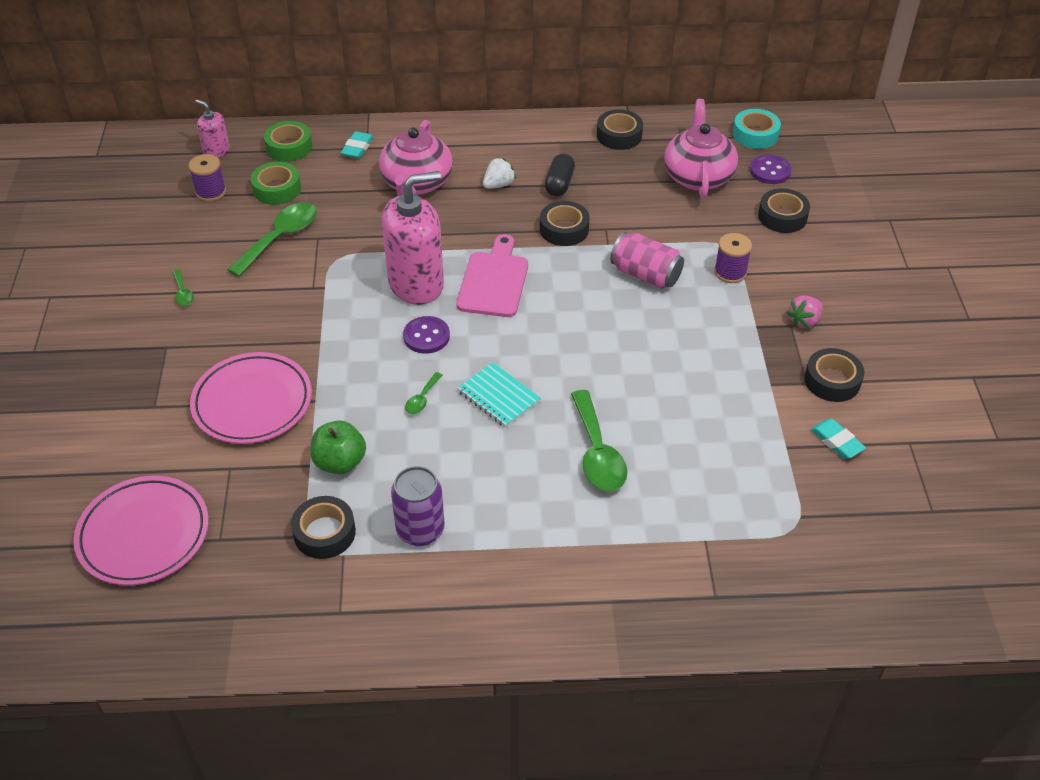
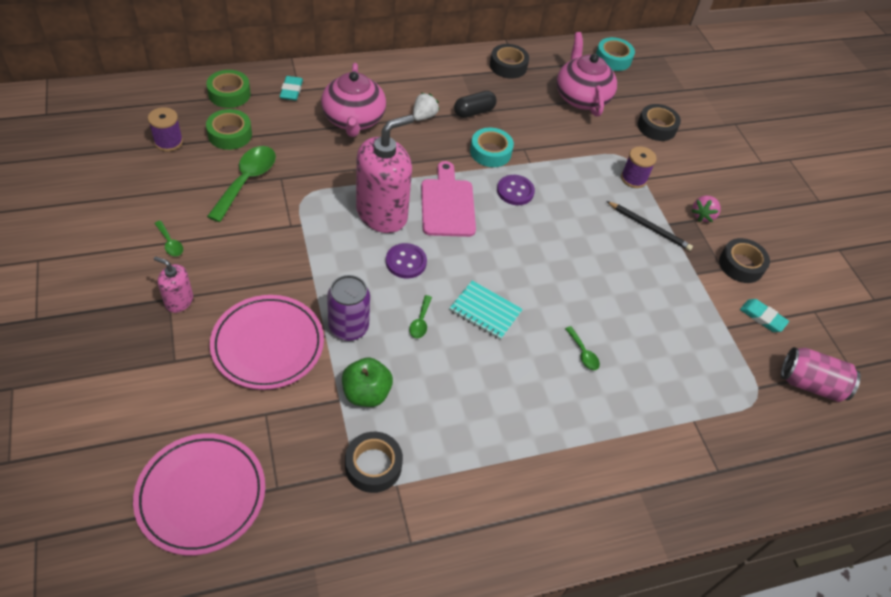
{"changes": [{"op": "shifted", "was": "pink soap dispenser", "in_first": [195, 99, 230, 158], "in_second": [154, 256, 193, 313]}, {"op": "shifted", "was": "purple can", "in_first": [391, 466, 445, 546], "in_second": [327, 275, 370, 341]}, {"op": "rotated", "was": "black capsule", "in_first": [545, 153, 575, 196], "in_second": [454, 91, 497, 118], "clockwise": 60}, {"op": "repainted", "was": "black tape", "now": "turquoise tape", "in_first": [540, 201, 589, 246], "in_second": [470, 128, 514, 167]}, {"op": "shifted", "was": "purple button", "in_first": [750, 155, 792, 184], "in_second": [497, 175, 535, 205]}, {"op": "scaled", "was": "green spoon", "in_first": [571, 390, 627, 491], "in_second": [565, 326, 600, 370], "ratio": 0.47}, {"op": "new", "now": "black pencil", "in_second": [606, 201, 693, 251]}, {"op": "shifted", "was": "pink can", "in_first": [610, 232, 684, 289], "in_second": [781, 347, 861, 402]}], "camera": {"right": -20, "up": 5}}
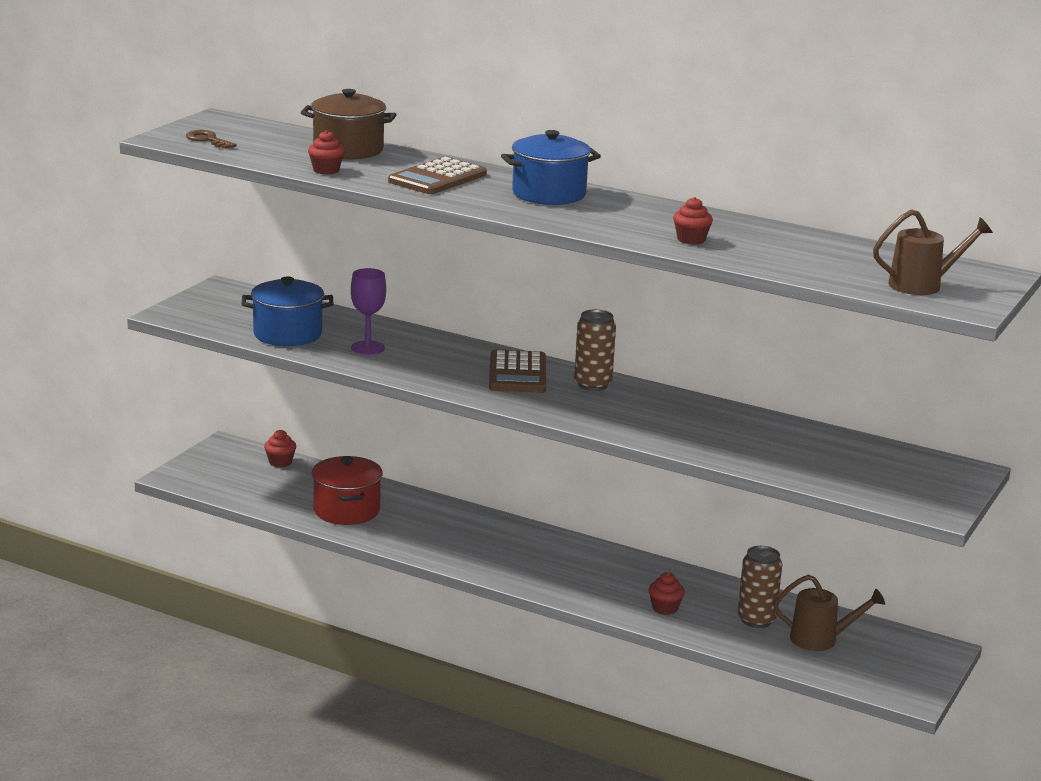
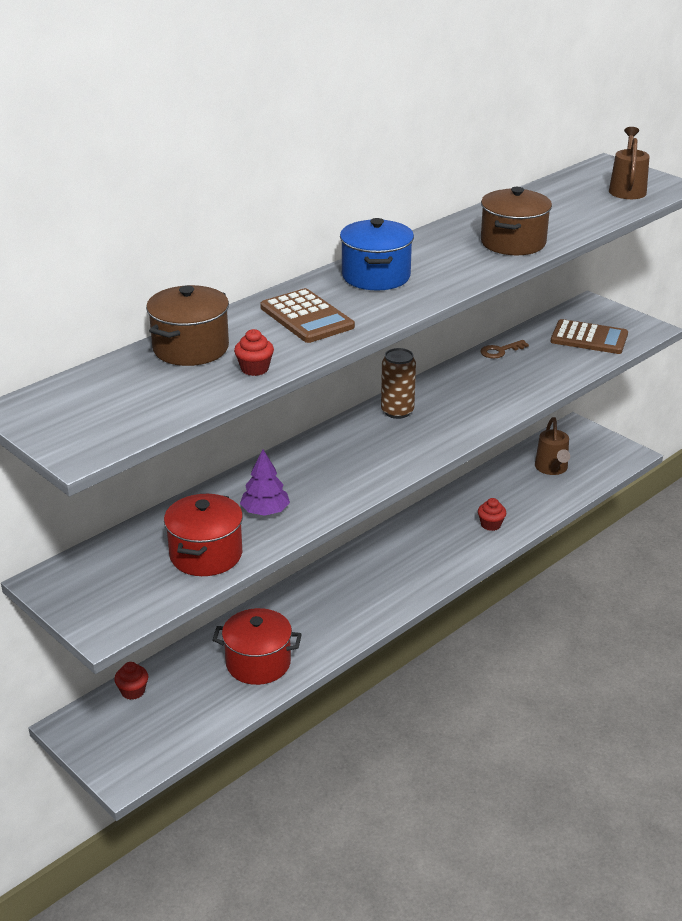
{"changes": [{"op": "repainted", "was": "blue pot", "now": "red pot", "in_first": [242, 277, 333, 346], "in_second": [164, 494, 243, 576]}, {"op": "swapped", "was": "purple goblet", "now": "purple tree", "in_first": [351, 268, 386, 355], "in_second": [240, 449, 290, 516]}, {"op": "shifted", "was": "brown key", "in_first": [186, 130, 237, 149], "in_second": [480, 340, 529, 359]}, {"op": "swapped", "was": "red cupcake", "now": "brown pot", "in_first": [673, 197, 713, 245], "in_second": [481, 187, 552, 255]}, {"op": "rotated", "was": "brown watering can", "in_first": [773, 575, 885, 651], "in_second": [535, 417, 570, 475], "clockwise": 150}, {"op": "shifted", "was": "brown calculator", "in_first": [489, 350, 546, 393], "in_second": [551, 319, 628, 354]}, {"op": "gone", "was": "brown can", "in_first": [738, 546, 782, 628]}], "camera": {"right": -70, "up": 10}}
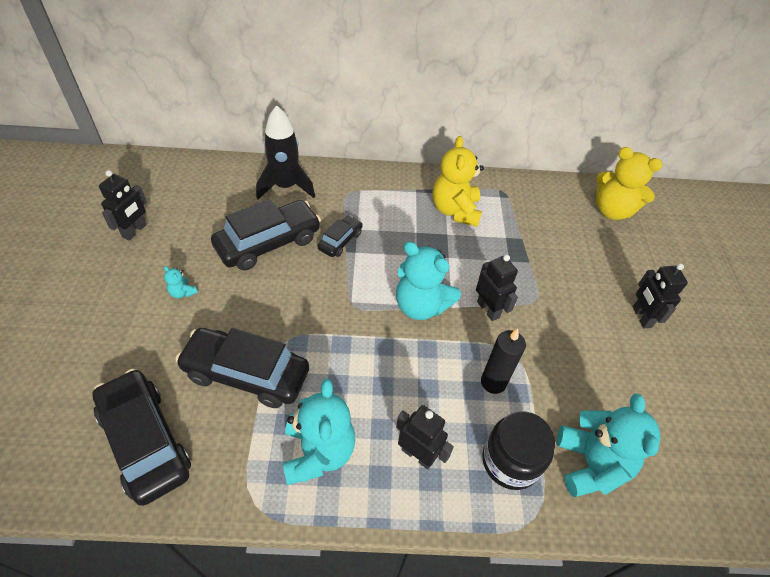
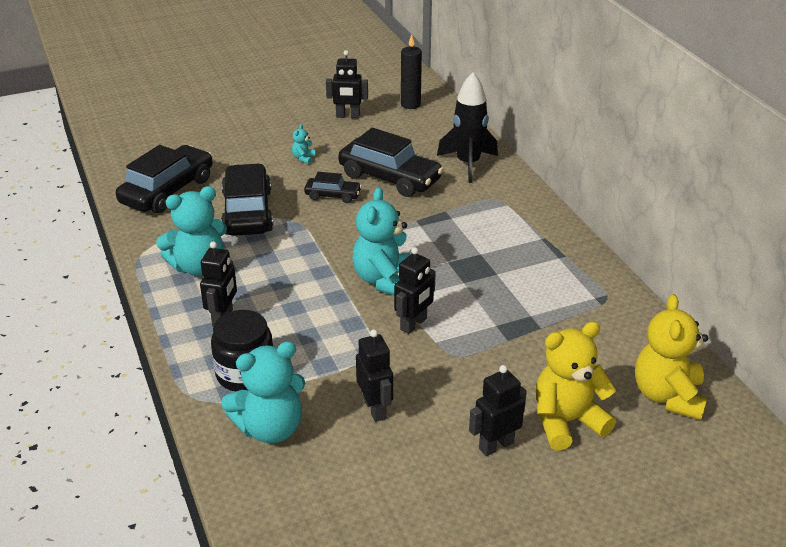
{"changes": [{"op": "shifted", "was": "black car", "in_first": [318, 215, 363, 257], "in_second": [304, 172, 362, 203]}, {"op": "new", "now": "black robot", "in_second": [356, 329, 393, 422]}, {"op": "shifted", "was": "black candle", "in_first": [481, 329, 526, 394], "in_second": [401, 34, 422, 109]}, {"op": "shifted", "was": "yellow teddy bear", "in_first": [433, 136, 484, 227], "in_second": [536, 321, 616, 451]}], "camera": {"right": 70, "up": -15}}
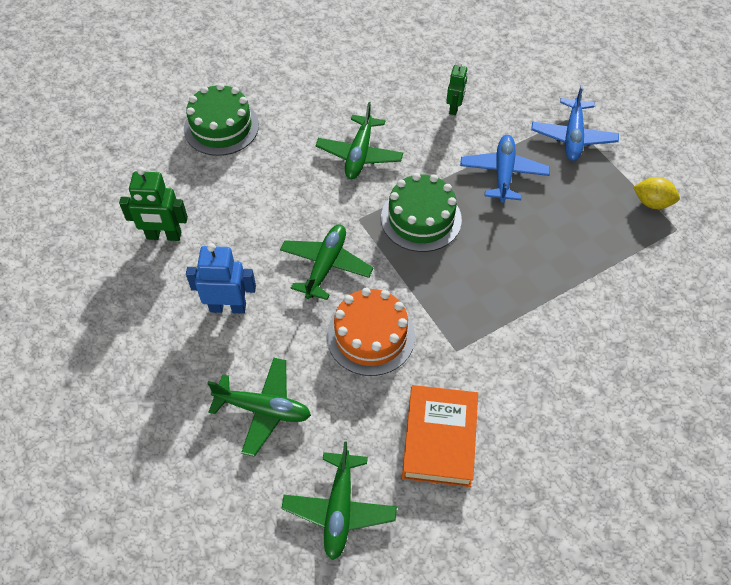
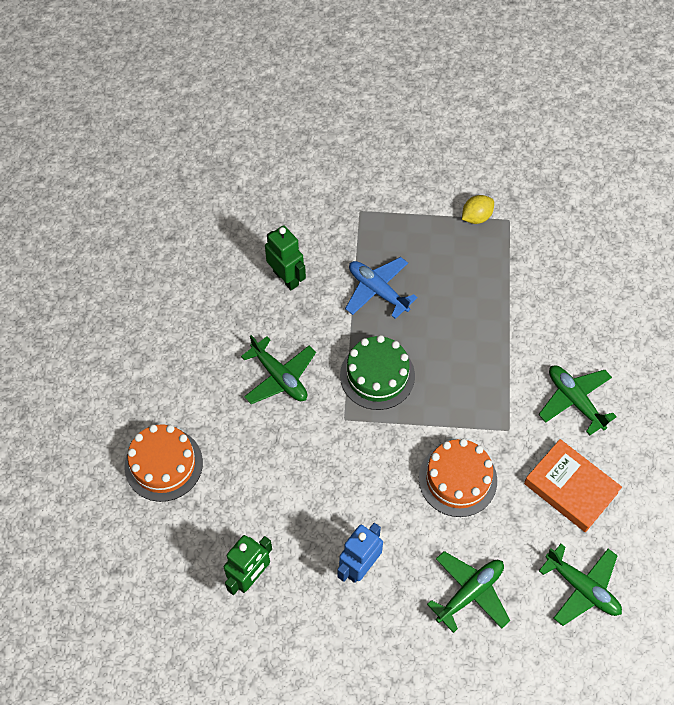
{"changes": [{"op": "repainted", "was": "green cake", "now": "orange cake", "in_first": [184, 83, 259, 156], "in_second": [124, 424, 203, 502]}, {"op": "scaled", "was": "green robot", "in_first": [446, 62, 468, 115], "in_second": [265, 225, 306, 291], "ratio": 1.56}, {"op": "shifted", "was": "green plane", "in_first": [280, 224, 373, 300], "in_second": [538, 365, 617, 435]}, {"op": "gone", "was": "blue plane", "in_first": [531, 85, 619, 161]}], "camera": {"right": -55, "up": 5}}
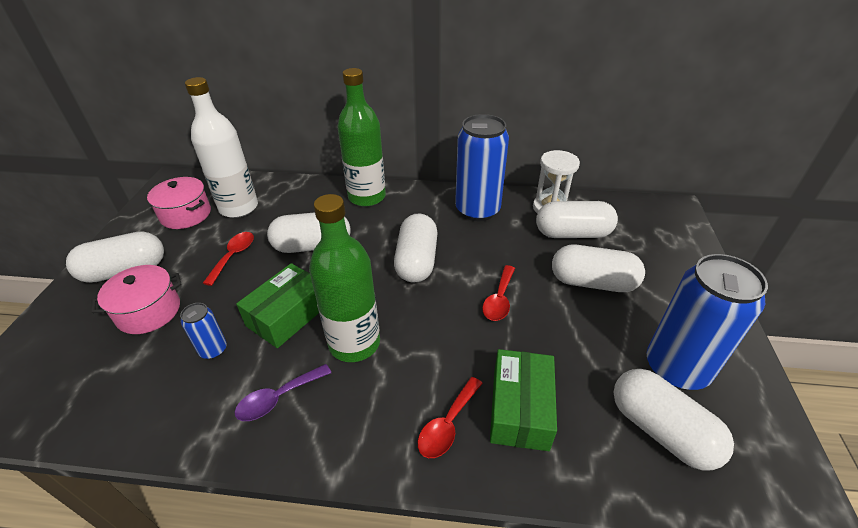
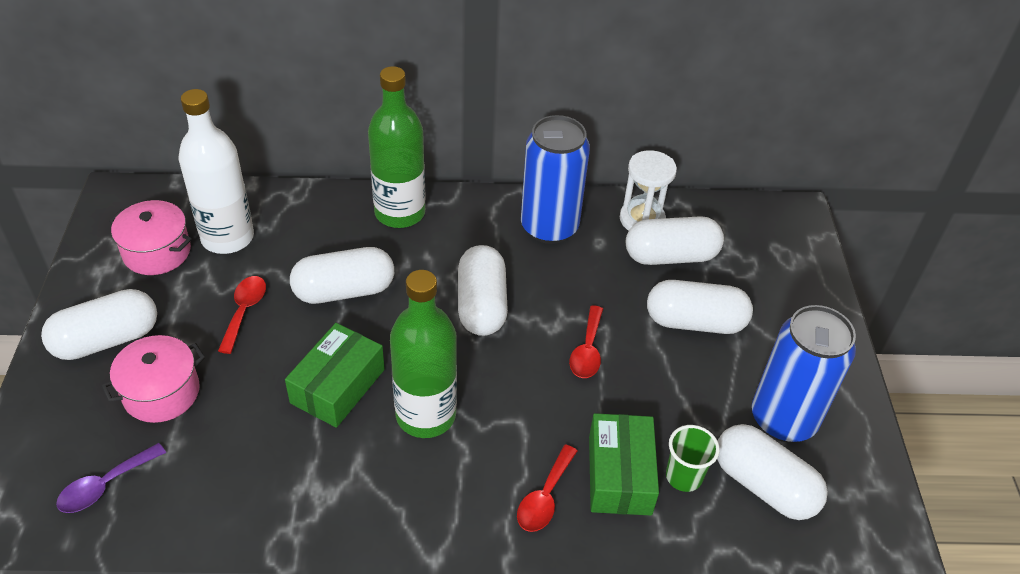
{"changes": [{"op": "shifted", "was": "purple spoon", "in_first": [235, 364, 331, 421], "in_second": [56, 443, 166, 513]}, {"op": "new", "now": "green cup", "in_second": [666, 425, 720, 492]}, {"op": "gone", "was": "blue can", "in_first": [180, 303, 227, 359]}], "camera": {"right": -10, "up": 5}}
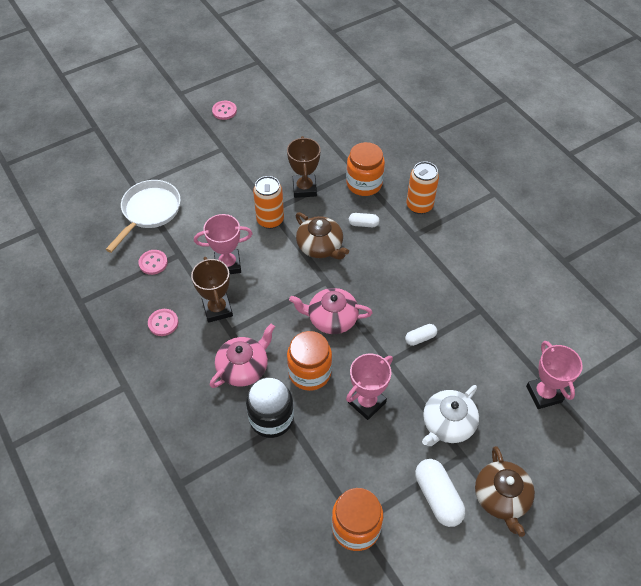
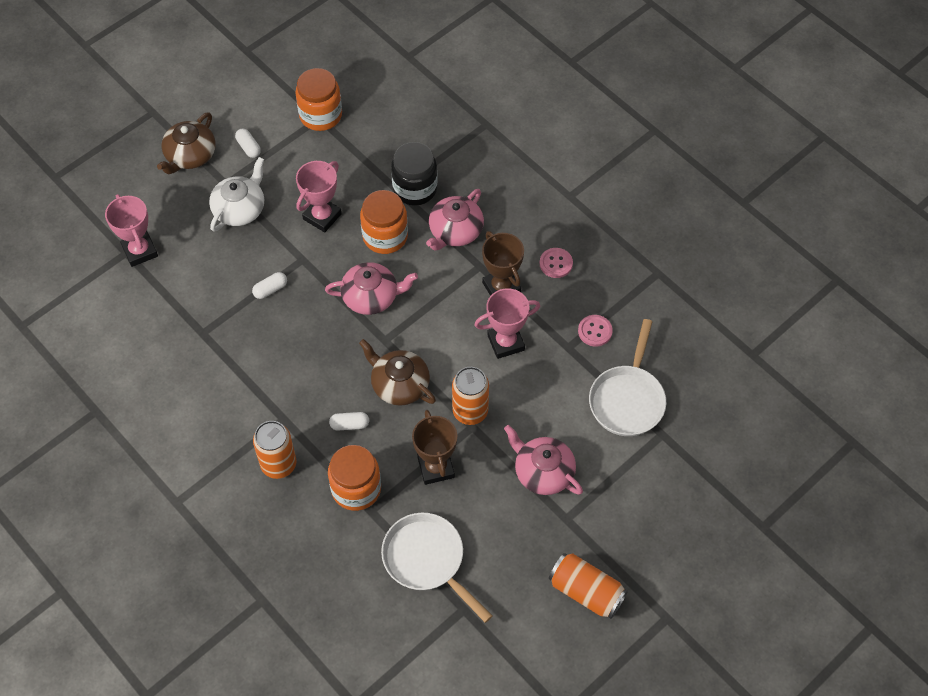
{"changes": [{"op": "rotated", "was": "brown teapot", "in_first": [475, 446, 535, 537], "in_second": [157, 112, 216, 174], "clockwise": -135}, {"op": "scaled", "was": "white capsule", "in_first": [415, 459, 465, 527], "in_second": [235, 129, 261, 158], "ratio": 0.55}, {"op": "new", "now": "white pan", "in_second": [381, 513, 492, 623]}, {"op": "new", "now": "pink teapot", "in_second": [504, 425, 583, 495]}, {"op": "swapped", "was": "pink button", "now": "orange can", "in_first": [212, 101, 237, 120], "in_second": [549, 553, 628, 619]}], "camera": {"right": 170, "up": 5}}
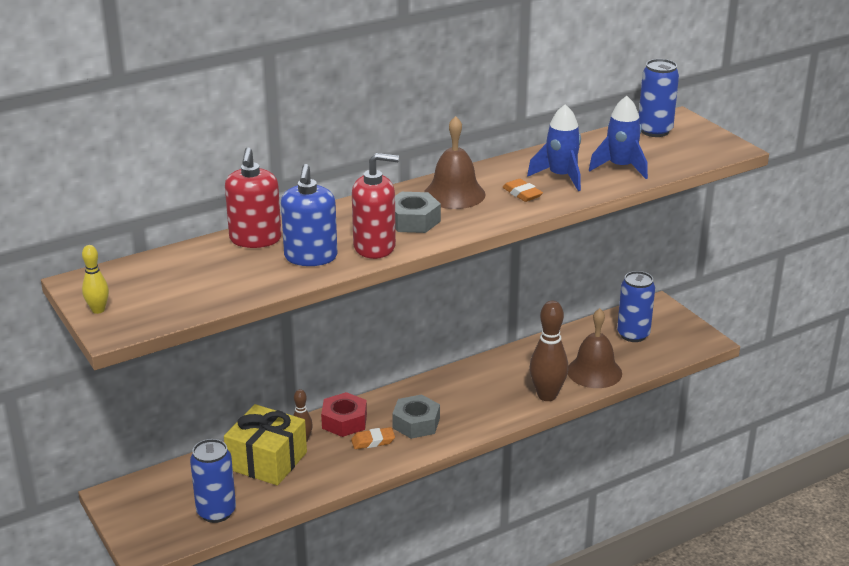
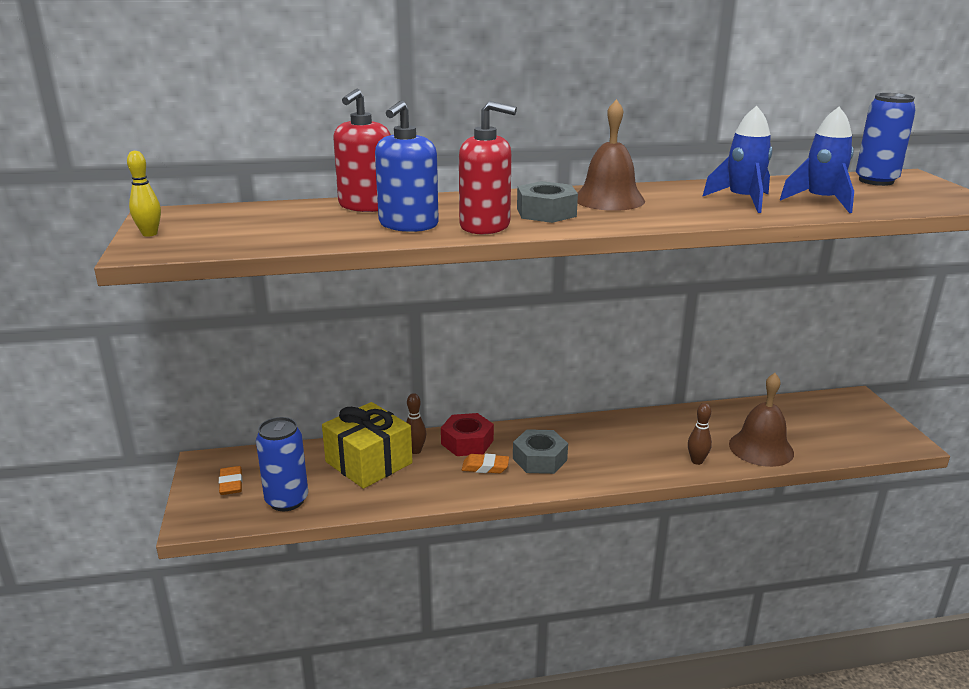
{"changes": [{"op": "shifted", "was": "orange eraser", "in_first": [502, 179, 543, 202], "in_second": [219, 466, 242, 495]}, {"op": "scaled", "was": "brown bowling pin", "in_first": [529, 301, 568, 401], "in_second": [688, 403, 712, 465], "ratio": 0.53}, {"op": "gone", "was": "blue can", "in_first": [617, 271, 655, 342]}], "camera": {"right": 20, "up": -5}}
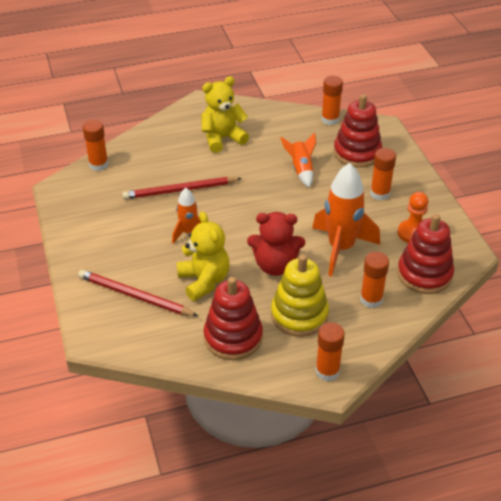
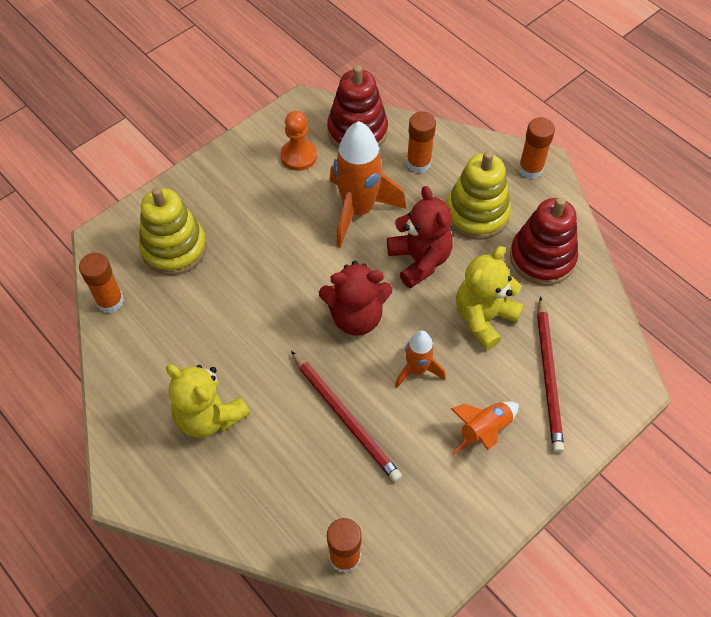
{"changes": [{"op": "repainted", "was": "red stacking toy", "now": "yellow stacking toy", "in_first": [334, 94, 382, 168], "in_second": [139, 187, 207, 275]}, {"op": "new", "now": "red teddy bear", "in_second": [319, 261, 392, 336]}, {"op": "shifted", "was": "orange rocket", "in_first": [280, 132, 316, 188], "in_second": [451, 401, 519, 456]}, {"op": "gone", "was": "orange glue stick", "in_first": [370, 148, 396, 200]}], "camera": {"right": -115, "up": 15}}
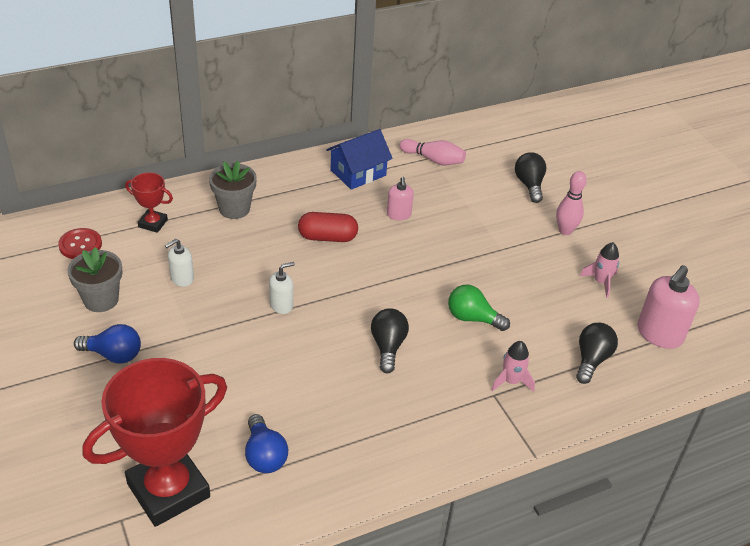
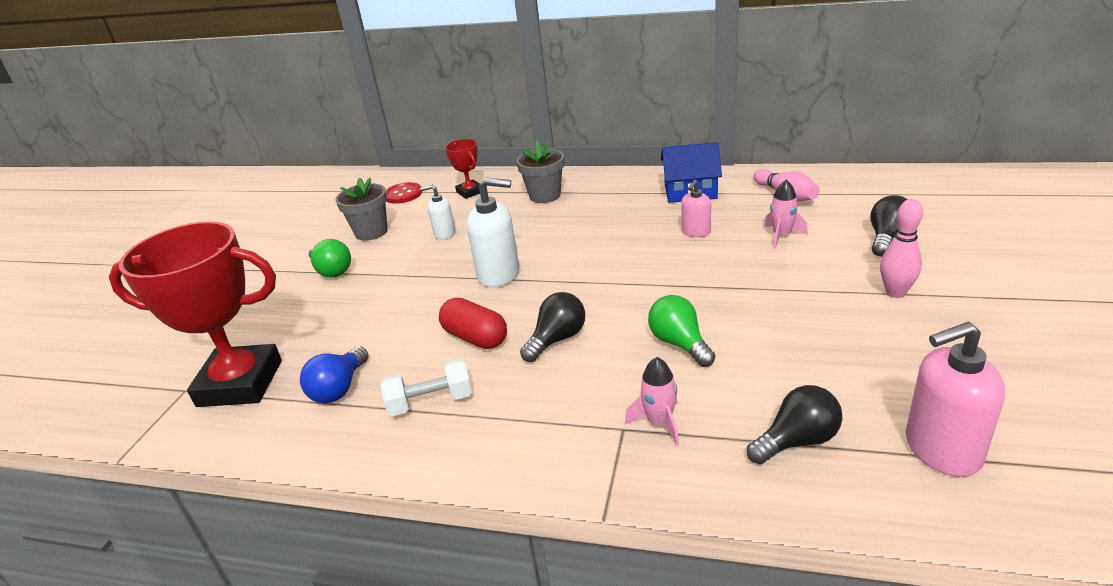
{"changes": [{"op": "repainted", "was": "blue light bulb", "now": "green light bulb", "in_first": [74, 324, 141, 364], "in_second": [309, 239, 351, 278]}, {"op": "new", "now": "white dumbbell", "in_second": [380, 359, 472, 416]}, {"op": "shifted", "was": "red capsule", "in_first": [298, 212, 358, 242], "in_second": [439, 298, 507, 349]}, {"op": "scaled", "was": "white soap dispenser", "in_first": [269, 262, 295, 314], "in_second": [467, 178, 519, 288], "ratio": 1.75}, {"op": "shifted", "was": "pink rocket", "in_first": [580, 242, 619, 298], "in_second": [764, 180, 808, 248]}], "camera": {"right": 45, "up": -10}}
